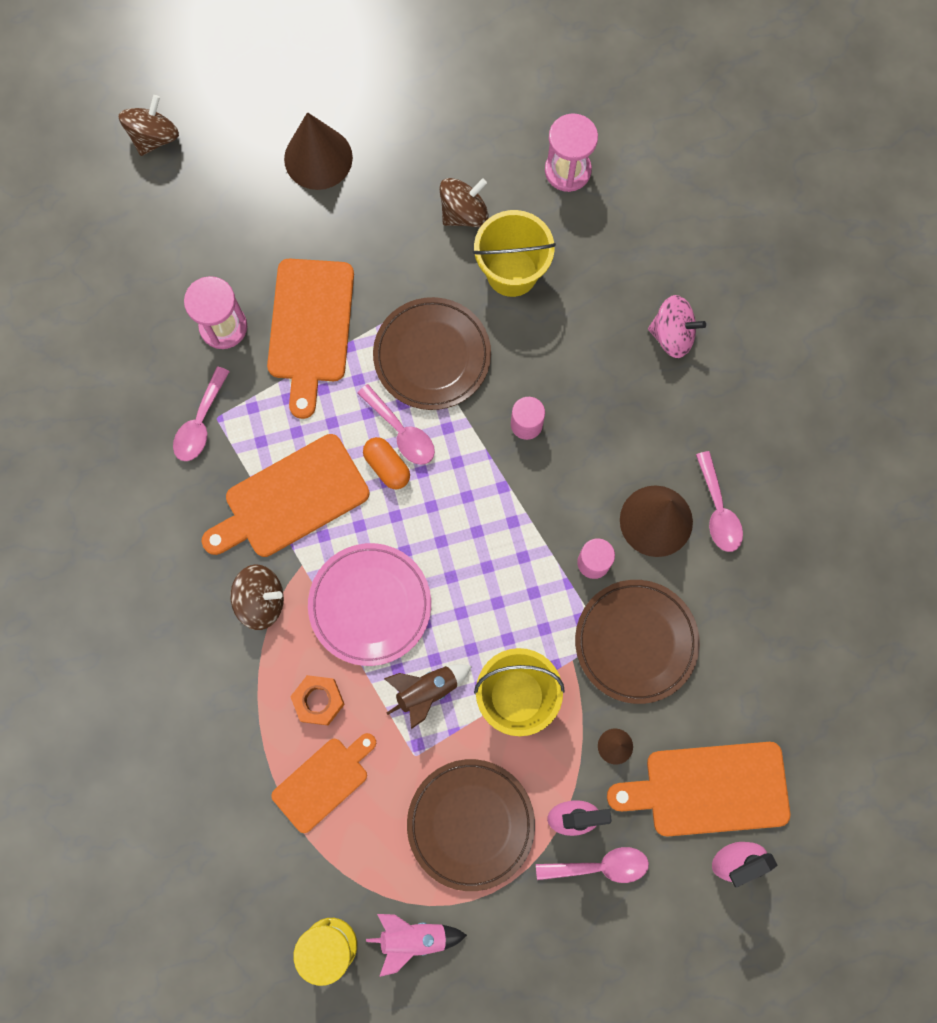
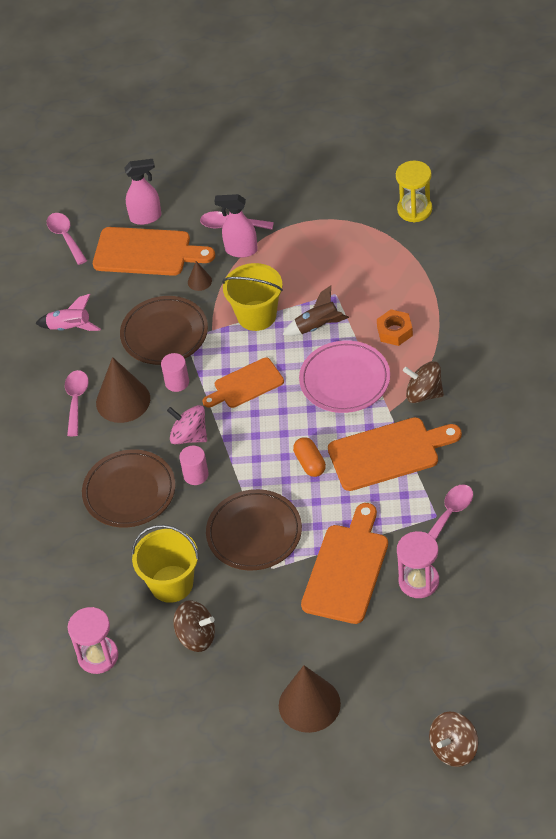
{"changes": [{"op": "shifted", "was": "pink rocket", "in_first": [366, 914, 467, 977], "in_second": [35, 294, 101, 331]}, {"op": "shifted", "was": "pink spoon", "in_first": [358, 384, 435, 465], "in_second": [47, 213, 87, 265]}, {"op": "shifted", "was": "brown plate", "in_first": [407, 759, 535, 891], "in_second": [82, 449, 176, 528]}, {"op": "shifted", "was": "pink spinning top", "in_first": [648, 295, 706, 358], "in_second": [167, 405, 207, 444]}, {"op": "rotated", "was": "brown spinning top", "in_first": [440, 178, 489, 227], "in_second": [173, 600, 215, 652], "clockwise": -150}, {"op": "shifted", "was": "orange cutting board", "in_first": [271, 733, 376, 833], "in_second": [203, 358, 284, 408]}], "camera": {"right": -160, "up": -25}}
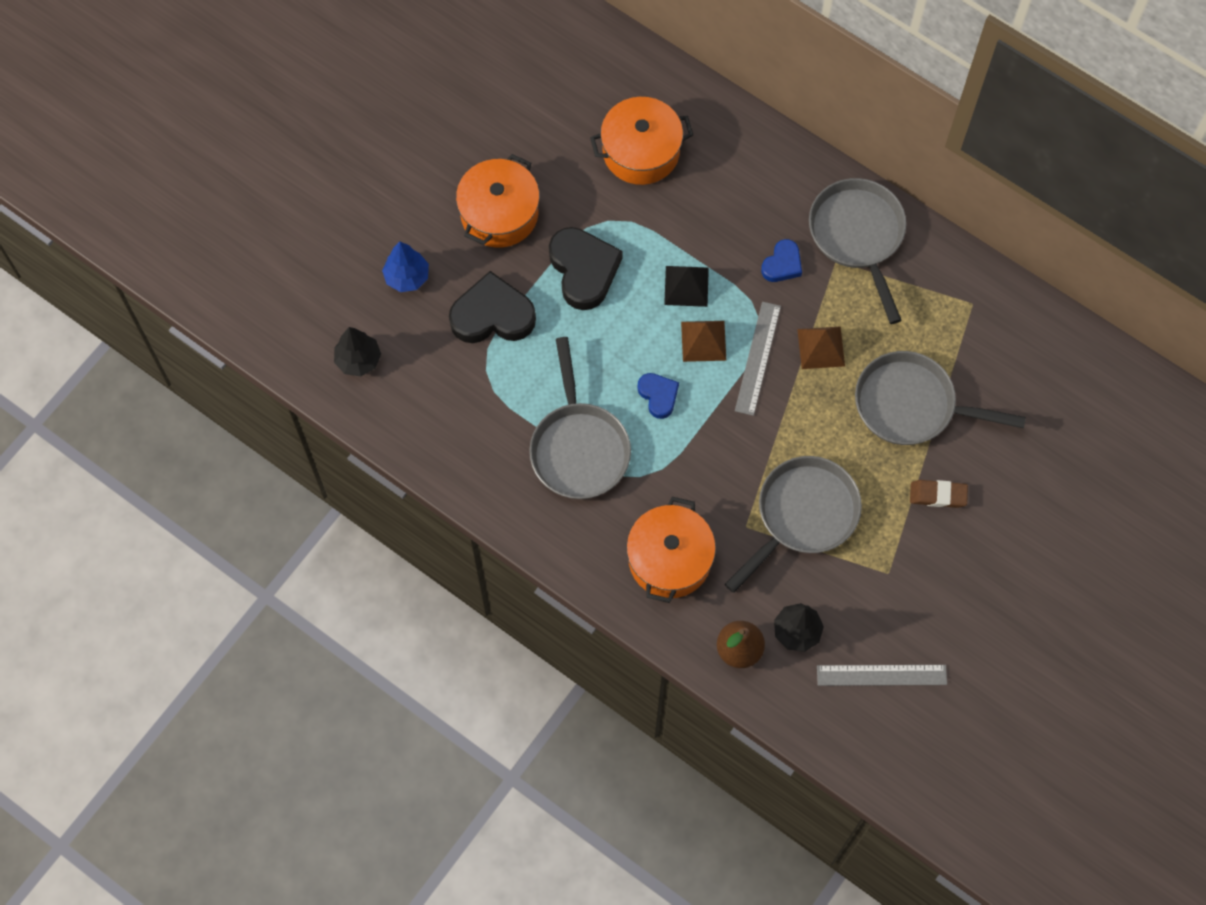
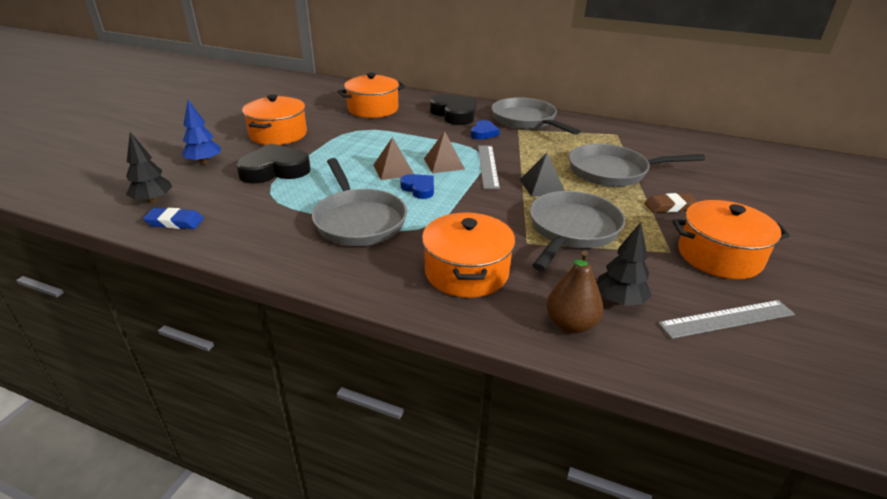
{"changes": [{"op": "new", "now": "blue eraser", "in_second": [143, 208, 204, 229]}, {"op": "shifted", "was": "brown pyramid", "in_first": [797, 327, 845, 369], "in_second": [373, 137, 414, 180]}, {"op": "shifted", "was": "black heart", "in_first": [549, 227, 623, 310], "in_second": [430, 94, 477, 125]}, {"op": "shifted", "was": "black pyramid", "in_first": [664, 266, 709, 307], "in_second": [520, 153, 565, 197]}, {"op": "new", "now": "orange pot", "in_second": [672, 200, 790, 279]}], "camera": {"right": -15, "up": -35}}
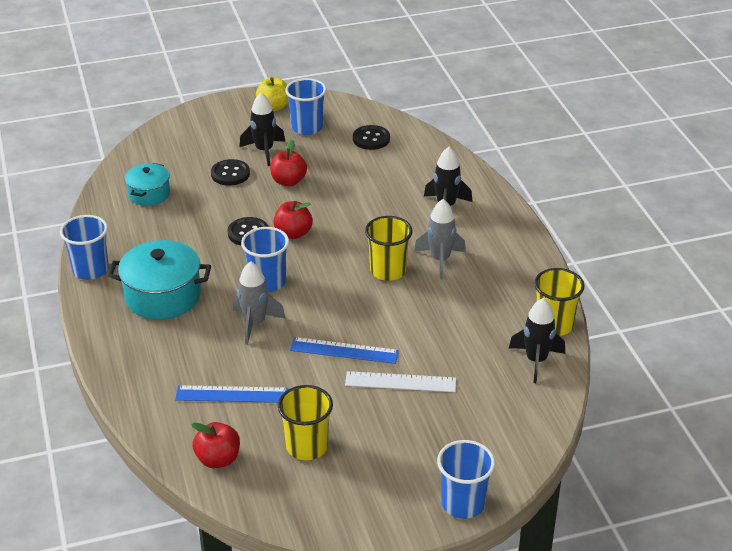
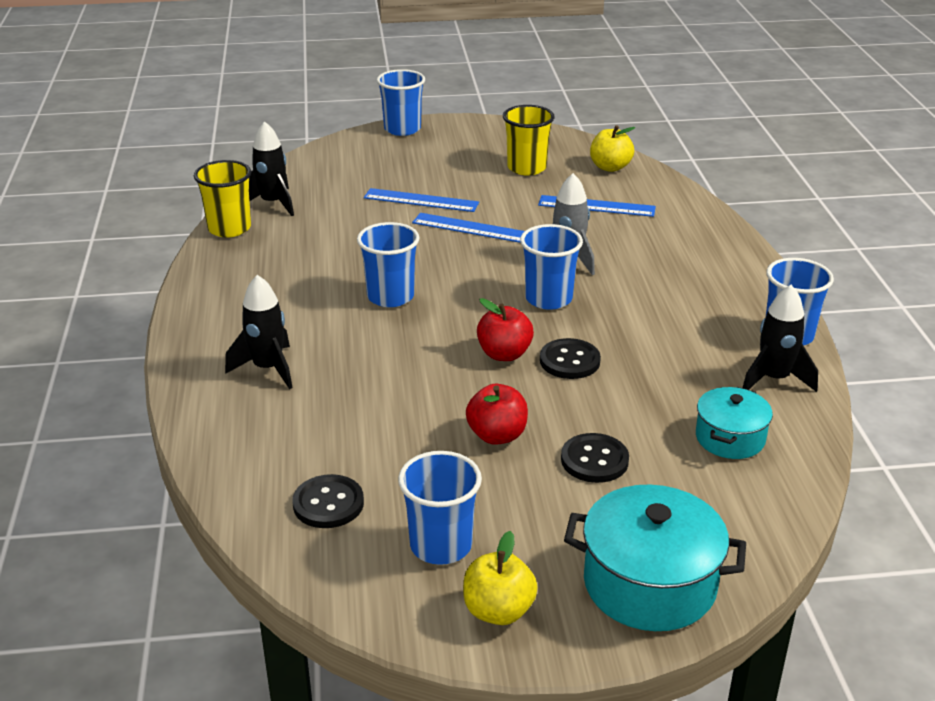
{"changes": [{"op": "repainted", "was": "yellow cup", "now": "blue cup", "in_first": [365, 216, 413, 281], "in_second": [357, 222, 420, 307]}, {"op": "repainted", "was": "white ruler", "now": "blue ruler", "in_first": [345, 371, 456, 392], "in_second": [364, 188, 479, 212]}, {"op": "shifted", "was": "turquoise pot", "in_first": [108, 240, 211, 320], "in_second": [564, 484, 746, 631]}, {"op": "repainted", "was": "red apple", "now": "yellow apple", "in_first": [191, 422, 240, 468], "in_second": [590, 125, 635, 172]}, {"op": "shifted", "was": "black rocket", "in_first": [239, 93, 286, 166], "in_second": [742, 285, 818, 392]}, {"op": "gone", "was": "grey rocket", "in_first": [414, 199, 466, 279]}], "camera": {"right": -170, "up": -5}}
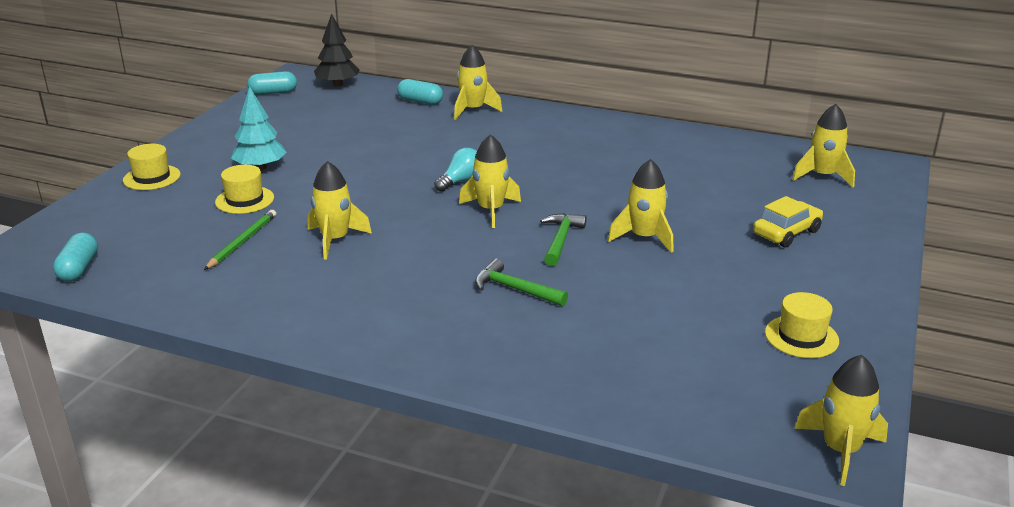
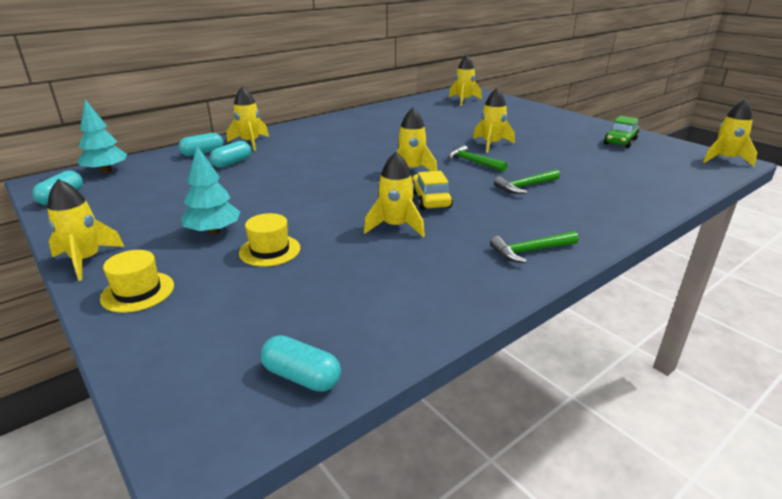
{"changes": [{"op": "new", "now": "yellow rocket", "in_second": [47, 179, 124, 281]}, {"op": "repainted", "was": "black tree", "now": "turquoise tree", "in_first": [314, 14, 360, 86], "in_second": [77, 100, 127, 173]}, {"op": "new", "now": "turquoise capsule", "in_second": [210, 141, 251, 168]}, {"op": "shifted", "was": "yellow car", "in_first": [753, 196, 823, 247], "in_second": [412, 171, 453, 210]}, {"op": "new", "now": "green hammer", "in_second": [490, 231, 579, 263]}, {"op": "swapped", "was": "yellow hat", "now": "green car", "in_first": [765, 292, 839, 358], "in_second": [604, 116, 639, 148]}, {"op": "gone", "was": "green pencil", "in_first": [204, 210, 276, 270]}, {"op": "gone", "was": "turquoise light bulb", "in_first": [434, 148, 477, 192]}], "camera": {"right": -60, "up": 0}}
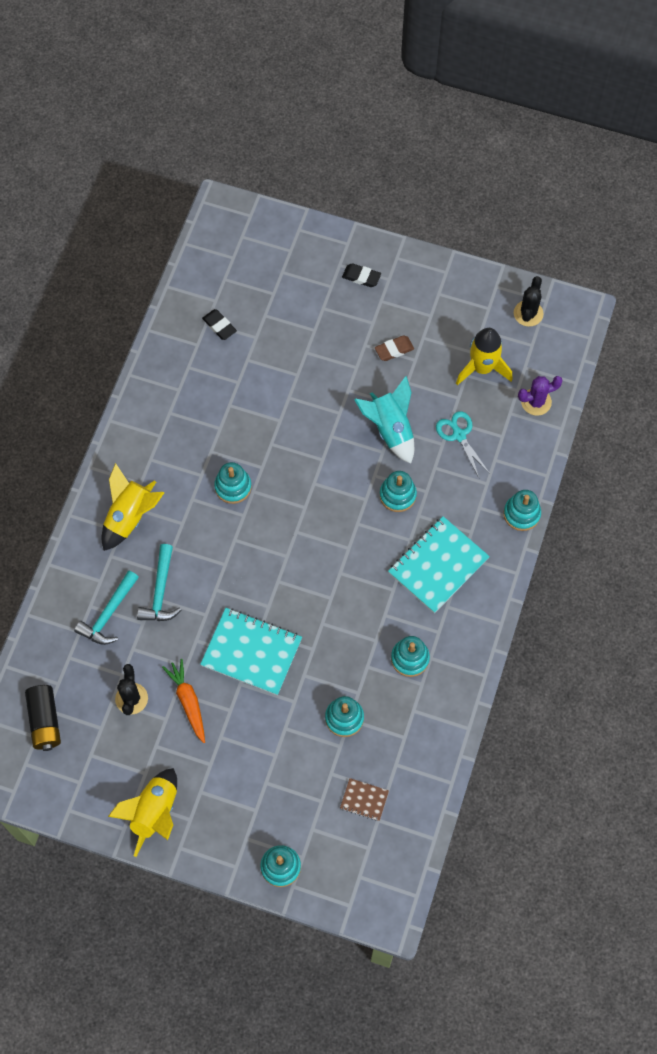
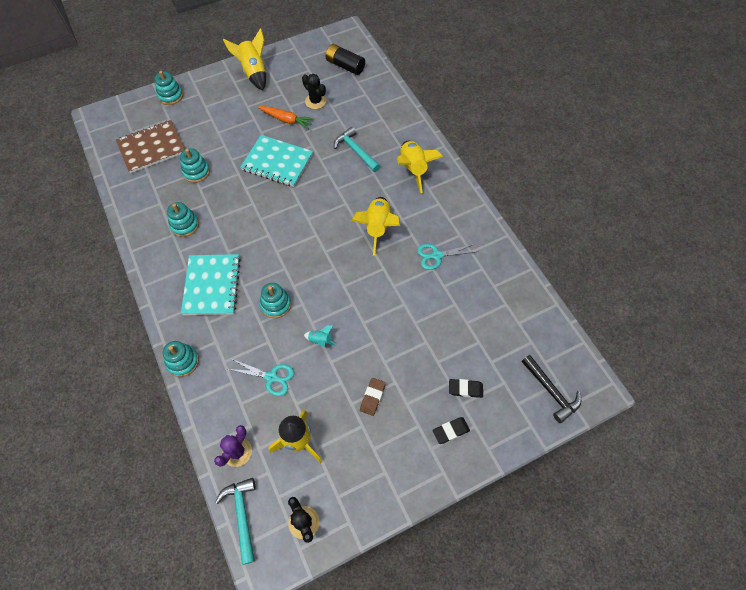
{"changes": [{"op": "scaled", "was": "brown notebook", "in_first": [340, 778, 389, 821], "in_second": [116, 120, 185, 173], "ratio": 2.09}, {"op": "shifted", "was": "turquoise hammer", "in_first": [74, 570, 139, 645], "in_second": [215, 478, 255, 565]}, {"op": "rotated", "was": "turquoise notebook", "in_first": [200, 608, 302, 695], "in_second": [240, 135, 313, 187], "clockwise": 45}, {"op": "scaled", "was": "turquoise rocket", "in_first": [354, 376, 414, 464], "in_second": [304, 325, 338, 347], "ratio": 0.48}, {"op": "swapped", "was": "turquoise stacking toy", "now": "yellow rocket", "in_first": [214, 462, 252, 504], "in_second": [352, 197, 400, 256]}, {"op": "new", "now": "turquoise scissors", "in_second": [417, 244, 475, 270]}, {"op": "shifted", "was": "black eraser", "in_first": [202, 309, 237, 340], "in_second": [449, 379, 483, 398]}, {"op": "new", "now": "black hammer", "in_second": [521, 355, 581, 423]}], "camera": {"right": 135, "up": -5}}
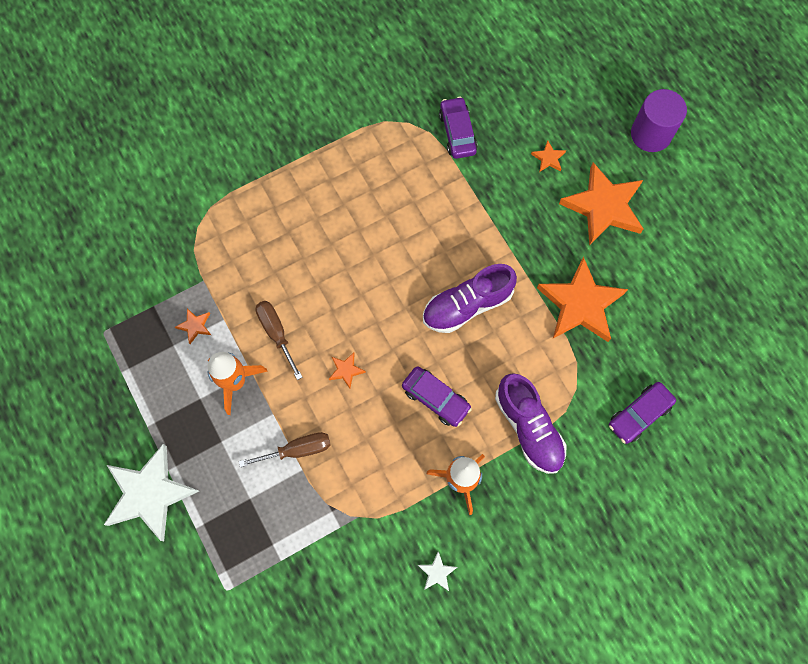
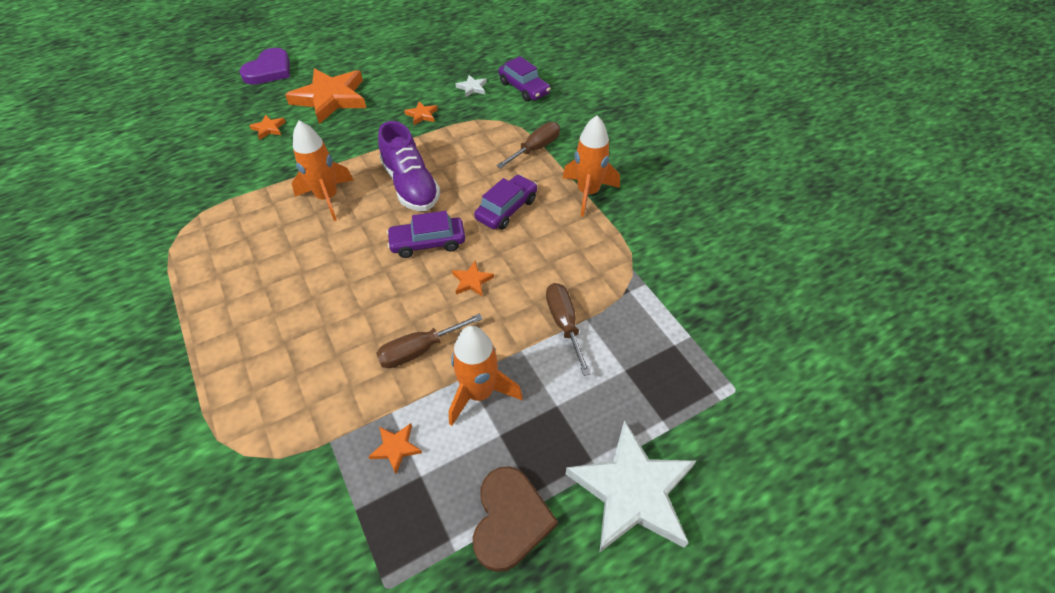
{"changes": [{"op": "swapped", "was": "purple cylinder", "now": "purple heart", "in_first": [631, 89, 687, 152], "in_second": [239, 48, 290, 84]}, {"op": "new", "now": "orange rocket", "in_second": [292, 120, 354, 221]}, {"op": "shifted", "was": "purple car", "in_first": [439, 97, 477, 159], "in_second": [386, 211, 465, 258]}, {"op": "scaled", "was": "orange star", "in_first": [537, 256, 628, 342], "in_second": [404, 101, 438, 125], "ratio": 0.41}, {"op": "shifted", "was": "white star", "in_first": [418, 552, 457, 591], "in_second": [456, 75, 487, 97]}, {"op": "new", "now": "brown heart", "in_second": [473, 466, 558, 572]}, {"op": "swapped", "was": "purple shoe", "now": "brown screwdriver", "in_first": [495, 373, 566, 474], "in_second": [496, 122, 560, 169]}], "camera": {"right": -90, "up": -20}}
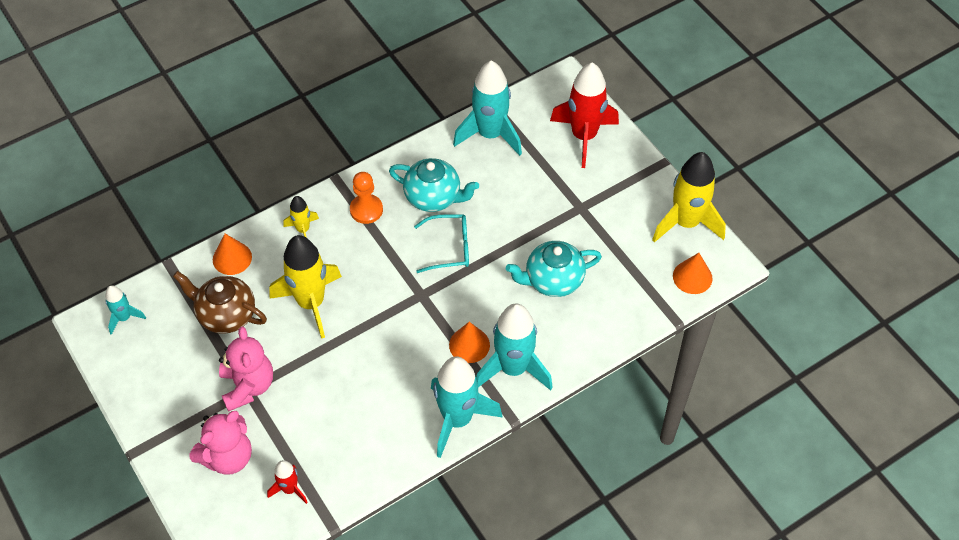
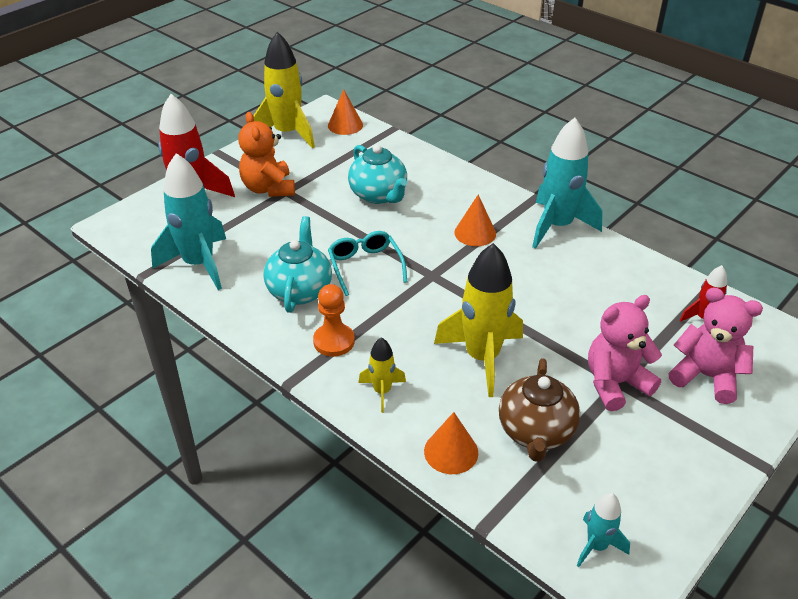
{"changes": [{"op": "new", "now": "orange teddy bear", "in_second": [238, 112, 295, 197]}, {"op": "gone", "was": "turquoise rocket", "in_first": [476, 303, 553, 390]}], "camera": {"right": -105, "up": -15}}
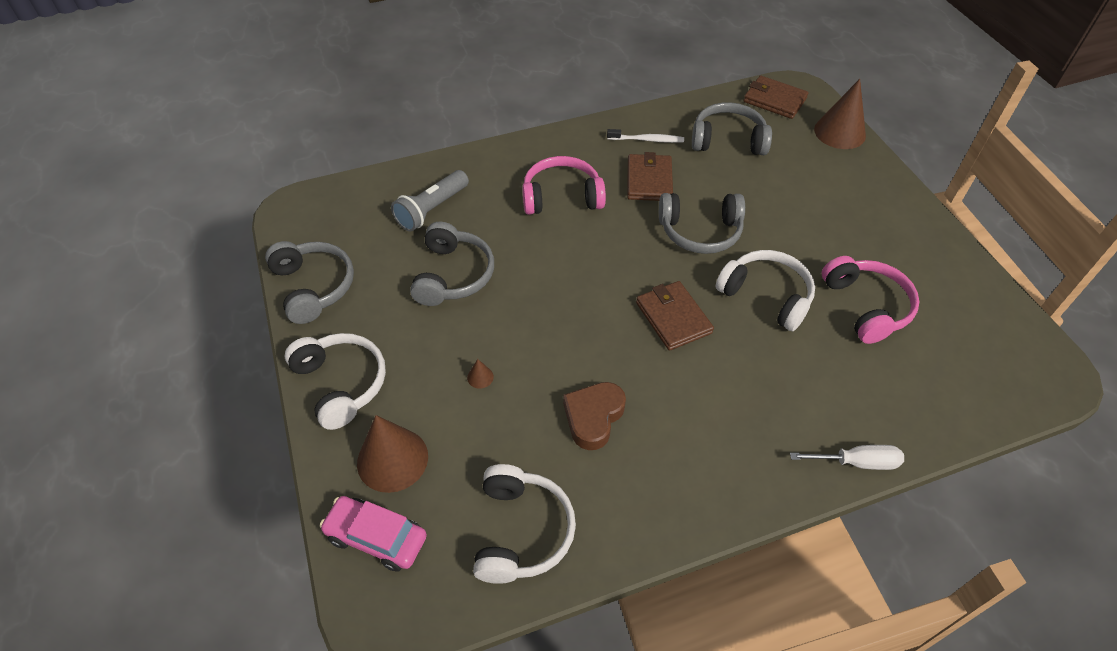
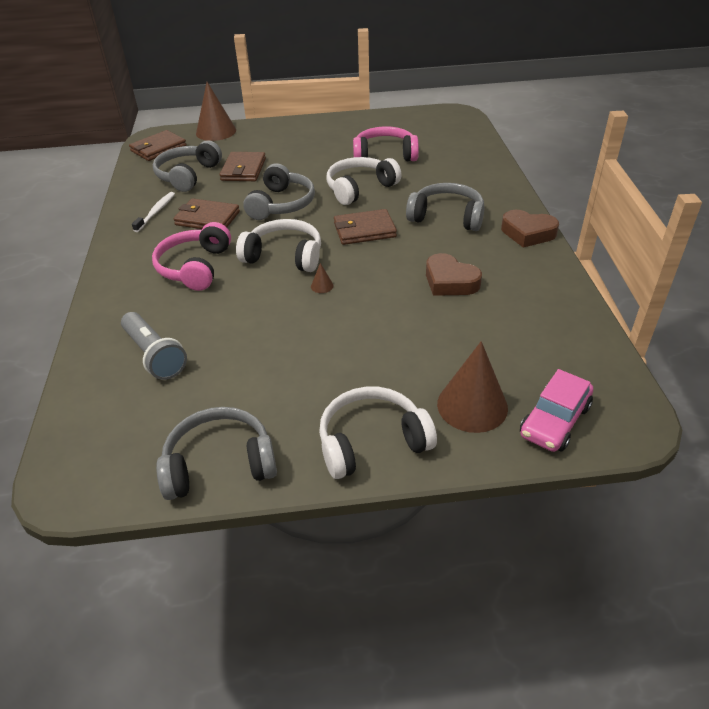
{"changes": [{"op": "new", "now": "brown wallet", "in_second": [219, 152, 266, 181]}, {"op": "shifted", "was": "white headphones", "in_first": [473, 464, 576, 584], "in_second": [236, 219, 321, 272]}, {"op": "shifted", "was": "brown cone", "in_first": [467, 359, 494, 388], "in_second": [311, 263, 334, 293]}, {"op": "shifted", "was": "grey headphones", "in_first": [410, 222, 494, 306], "in_second": [406, 183, 485, 231]}, {"op": "new", "now": "brown heart", "in_second": [501, 210, 559, 248]}, {"op": "gone", "was": "white screwdriver", "in_first": [790, 445, 904, 470]}], "camera": {"right": -75, "up": -10}}
